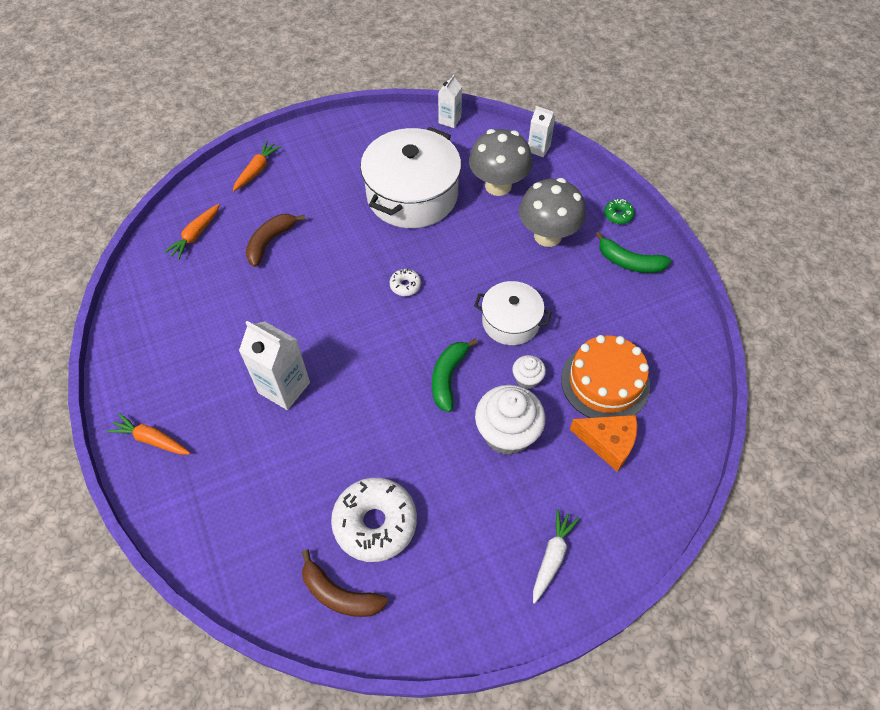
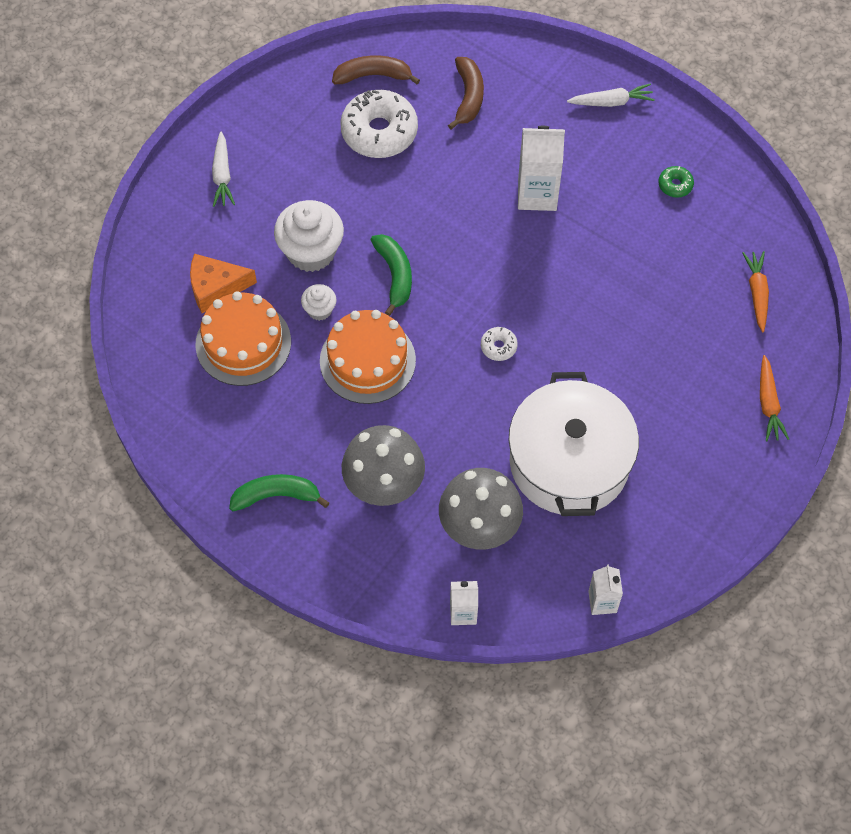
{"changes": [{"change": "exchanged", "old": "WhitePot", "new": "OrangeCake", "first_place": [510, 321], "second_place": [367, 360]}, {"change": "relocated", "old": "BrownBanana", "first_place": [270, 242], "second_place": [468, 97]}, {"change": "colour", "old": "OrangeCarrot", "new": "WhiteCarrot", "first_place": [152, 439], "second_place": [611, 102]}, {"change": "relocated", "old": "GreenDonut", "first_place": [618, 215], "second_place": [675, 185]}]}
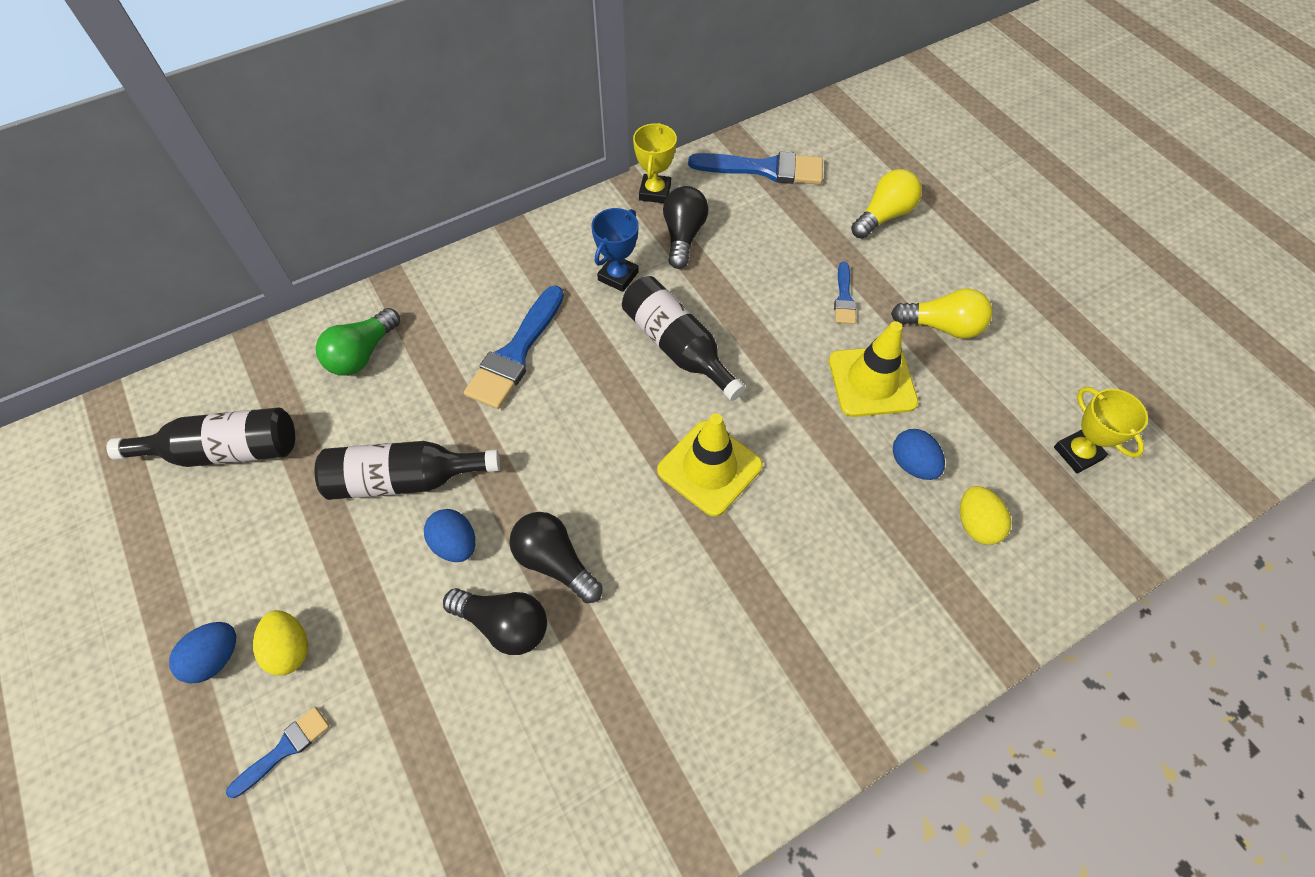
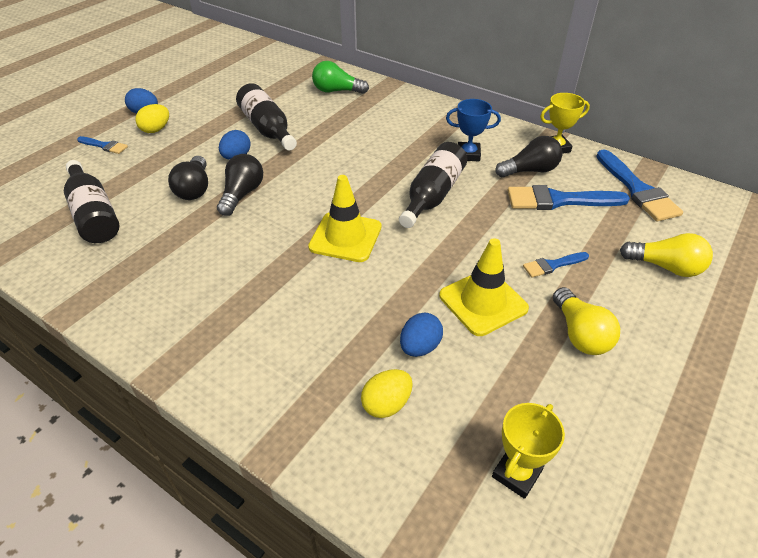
{"changes": [{"change": "relocated", "old": "BlackBottle", "first_place": [225, 451], "second_place": [94, 214]}, {"change": "relocated", "old": "BlueBrush", "first_place": [516, 353], "second_place": [559, 200]}]}
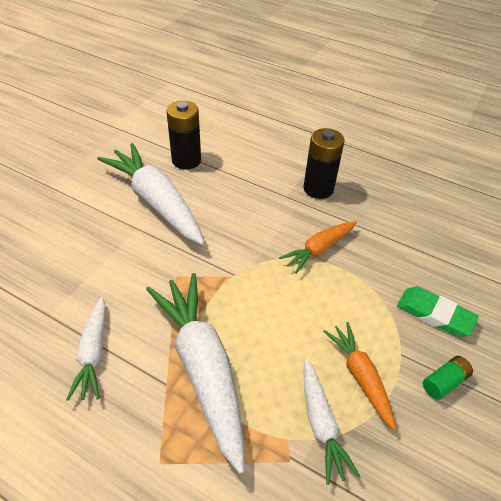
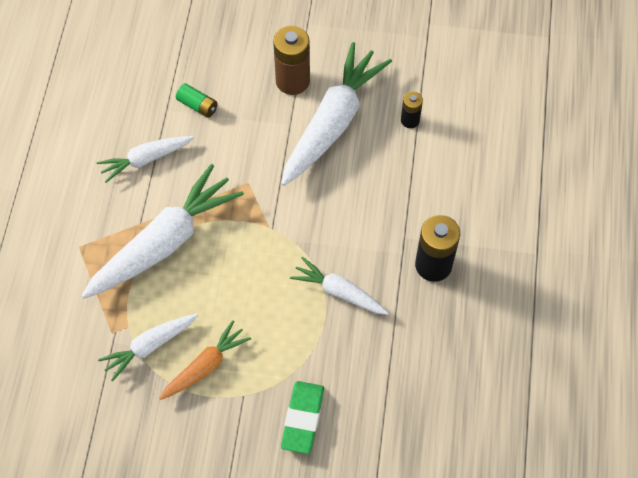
{"changes": [{"change": "relocated", "old": "GreenBattery", "first_place": [444, 382], "second_place": [197, 105]}, {"change": "appeared", "new": "BrownBattery", "second_place": [292, 81]}, {"change": "colour", "old": "OrangeCarrot", "new": "WhiteCarrot", "first_place": [319, 250], "second_place": [339, 292]}, {"change": "size", "old": "BlackBattery", "first_place": [186, 160], "second_place": [410, 120], "factor": 0.55}]}
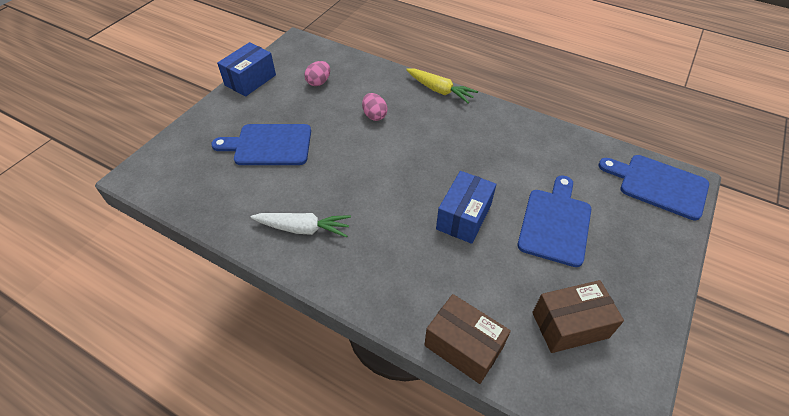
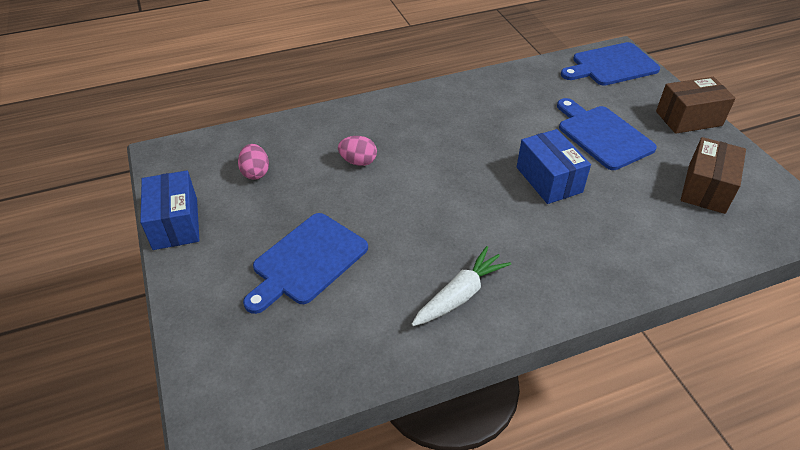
{"changes": [{"change": "relocated", "old": "BrownBox", "first_place": [463, 346], "second_place": [688, 118]}, {"change": "missing", "old": "YellowCarrot", "first_place": [439, 90]}]}
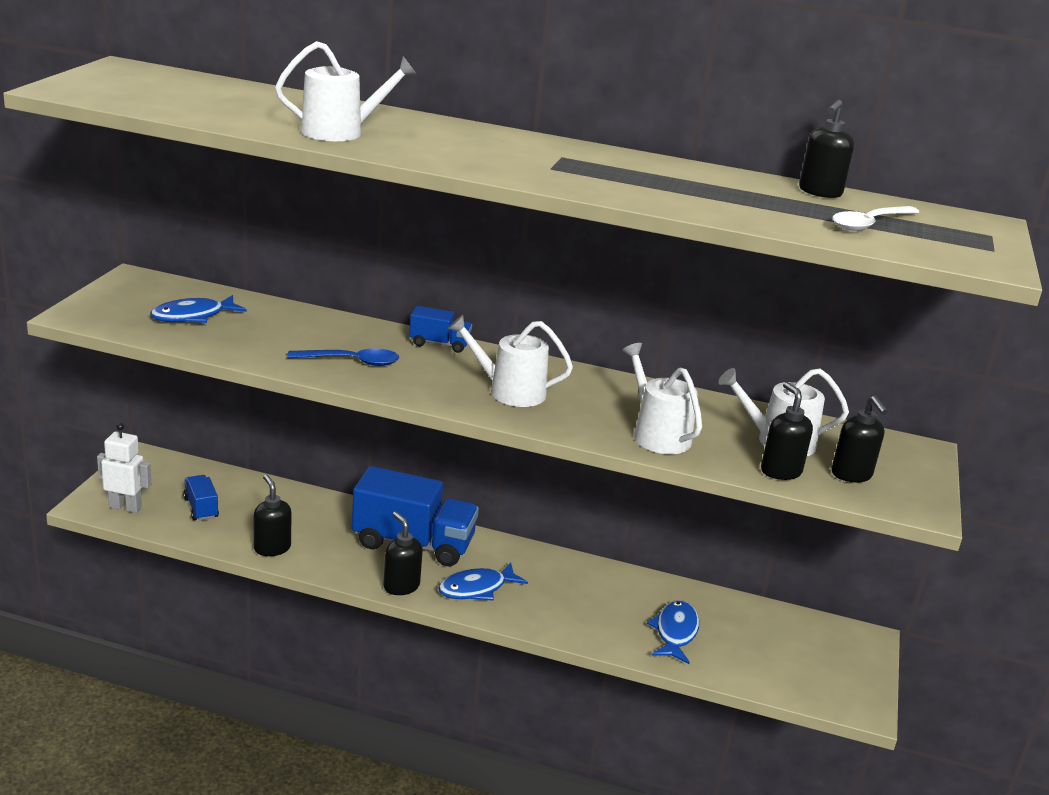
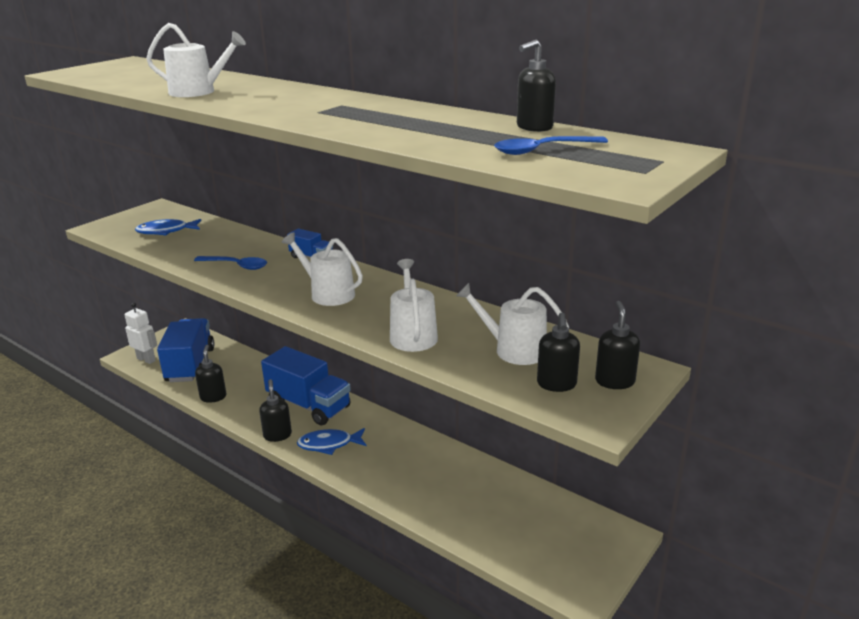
{"changes": [{"change": "size", "old": "BlueTruck", "first_place": [201, 508], "second_place": [190, 365], "factor": 2.12}, {"change": "colour", "old": "WhiteSpoon", "new": "BlueSpoon", "first_place": [869, 224], "second_place": [543, 150]}, {"change": "relocated", "old": "BlackSoapDispenser", "first_place": [780, 471], "second_place": [614, 381]}, {"change": "missing", "old": "BlueFish", "first_place": [675, 632]}]}
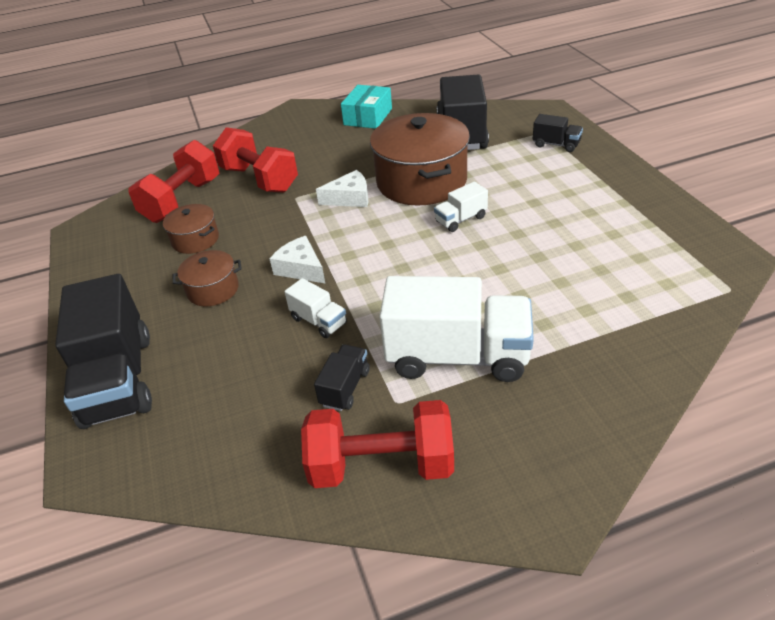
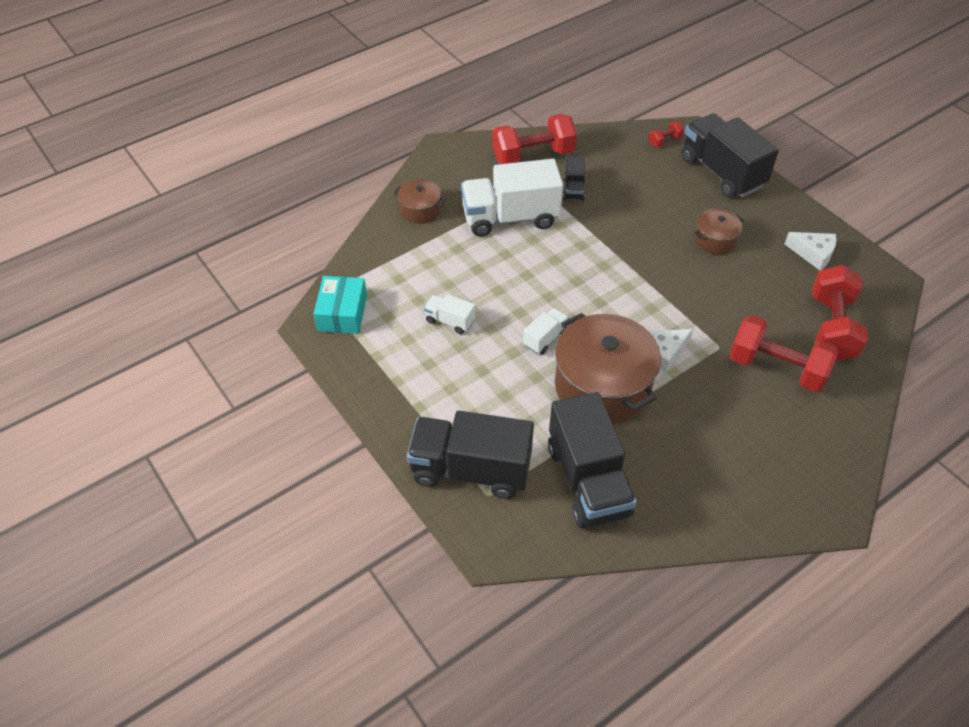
{"changes": [{"change": "relocated", "old": "TurquoiseBox", "first_place": [368, 117], "second_place": [342, 313]}, {"change": "relocated", "old": "BrownPot", "first_place": [195, 240], "second_place": [420, 210]}, {"change": "size", "old": "BlackTruck", "first_place": [556, 144], "second_place": [471, 470], "factor": 2.16}, {"change": "relocated", "old": "WhiteTruck", "first_place": [319, 321], "second_place": [450, 321]}, {"change": "appeared", "new": "RedDumbbell", "second_place": [664, 141]}, {"change": "relocated", "old": "WhiteCheese", "first_place": [301, 268], "second_place": [813, 254]}]}
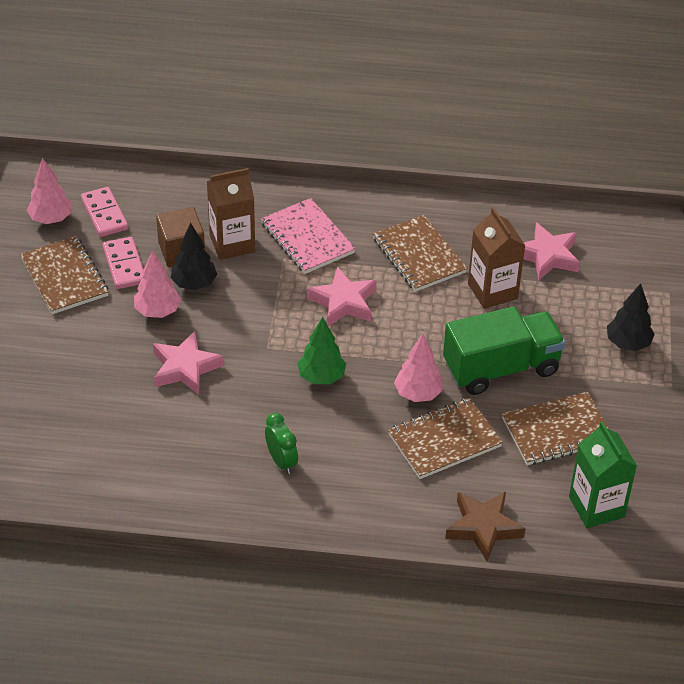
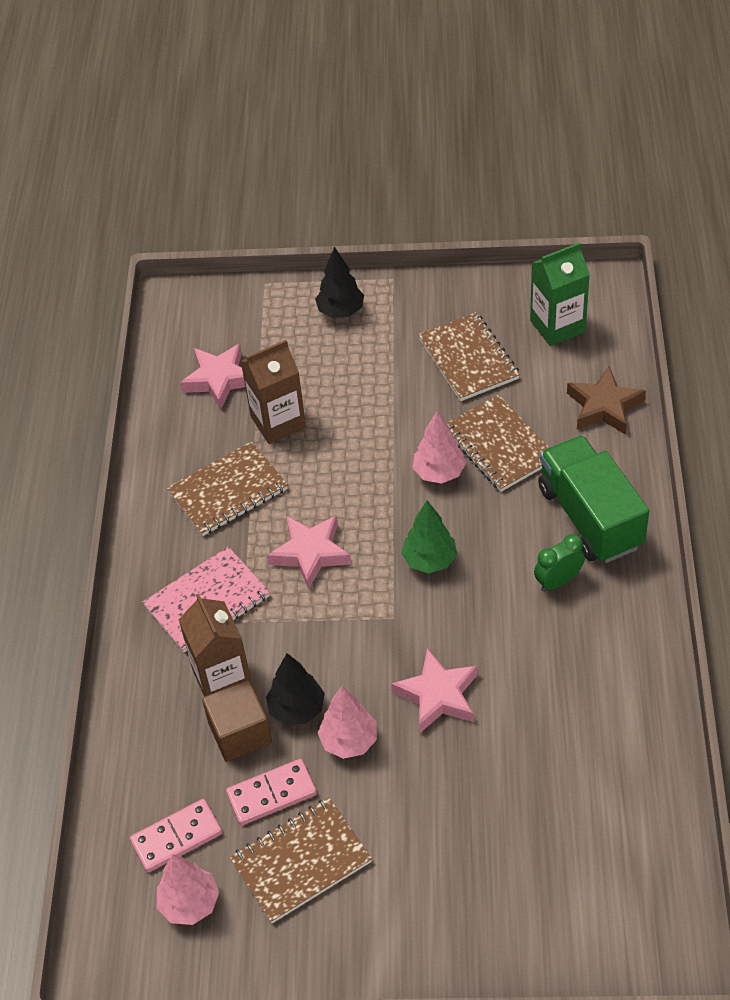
{"changes": [{"change": "relocated", "old": "GreenTruck", "first_place": [501, 368], "second_place": [590, 517]}]}
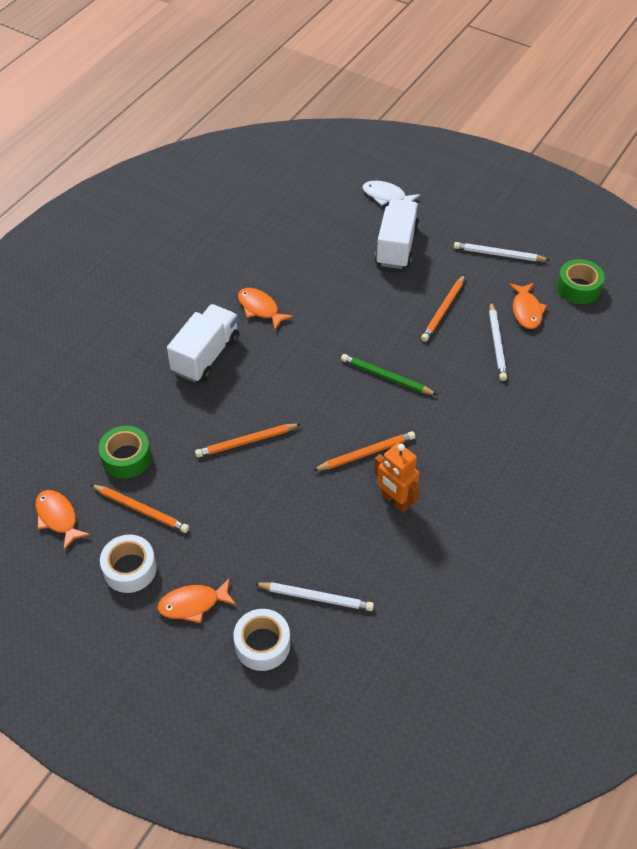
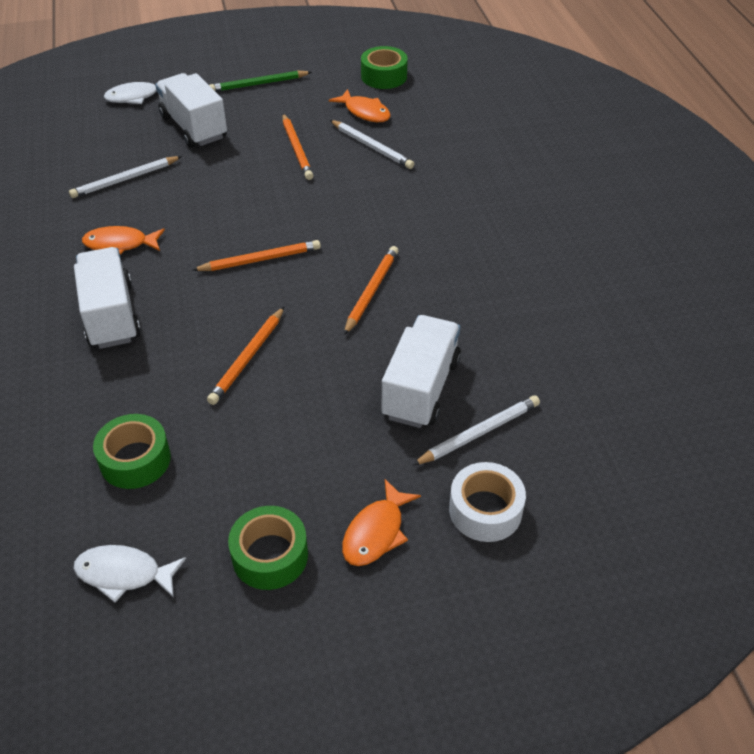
{"changes": [{"change": "relocated", "old": "WhitePencil", "first_place": [498, 254], "second_place": [125, 179]}, {"change": "colour", "old": "OrangeFish", "new": "WhiteFish", "first_place": [58, 518], "second_place": [124, 574]}, {"change": "relocated", "old": "OrangePencil", "first_place": [141, 510], "second_place": [260, 259]}, {"change": "relocated", "old": "GreenPencil", "first_place": [386, 377], "second_place": [258, 84]}, {"change": "colour", "old": "WhiteTape", "new": "GreenTape", "first_place": [130, 569], "second_place": [270, 555]}, {"change": "appeared", "new": "WhiteTruck", "second_place": [421, 388]}, {"change": "missing", "old": "OrangeRobot", "first_place": [395, 501]}]}
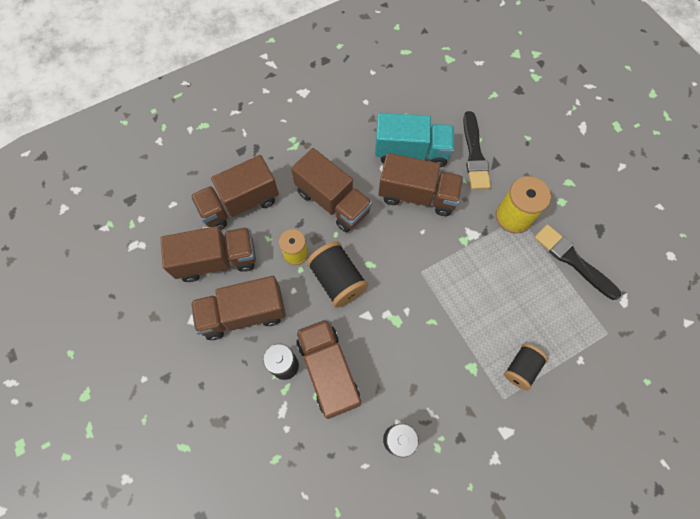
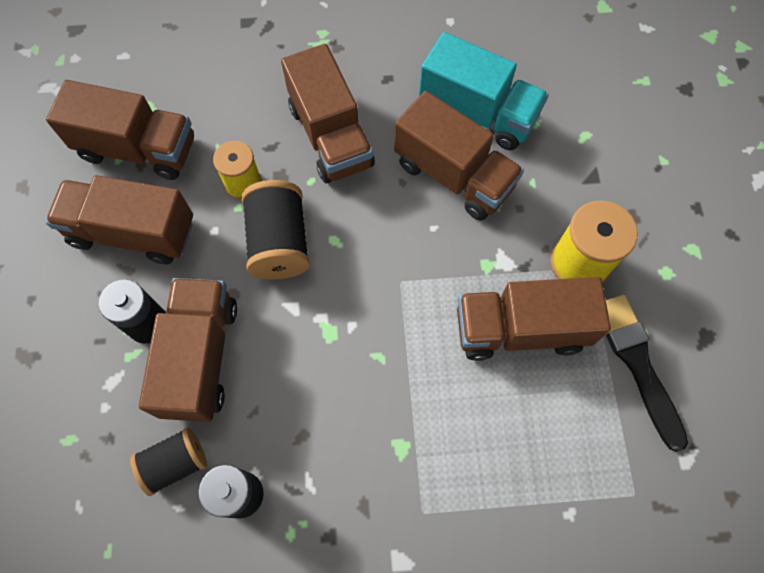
{"changes": [{"change": "relocated", "old": "BlackSpool", "first_place": [521, 368], "second_place": [175, 463]}, {"change": "relocated", "old": "BrownTruck", "first_place": [239, 204], "second_place": [520, 329]}, {"change": "missing", "old": "BlackBrush", "first_place": [474, 154]}]}
